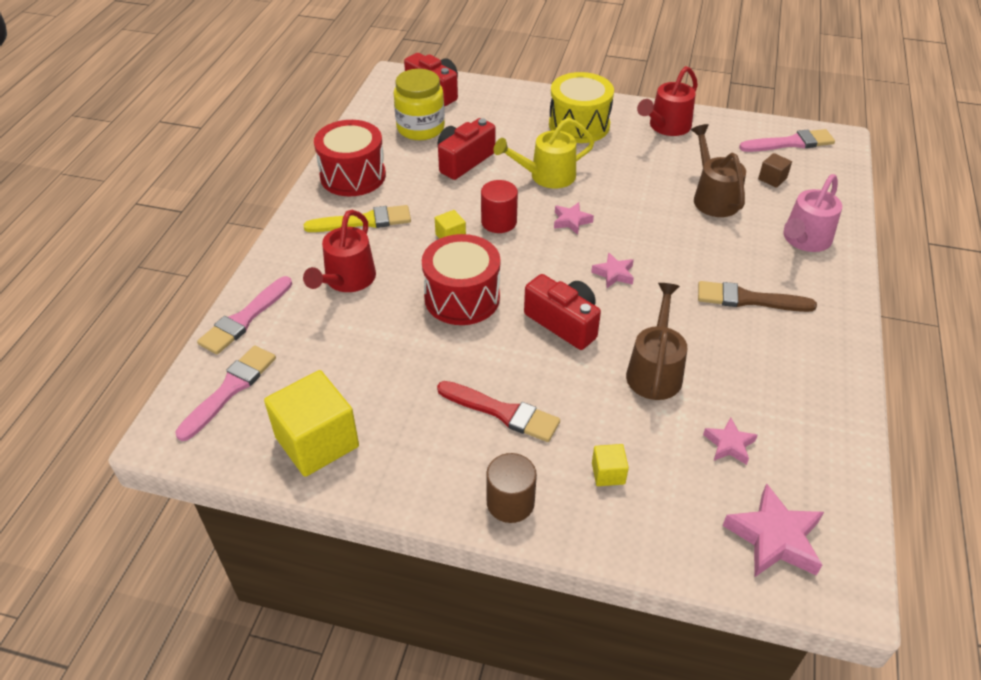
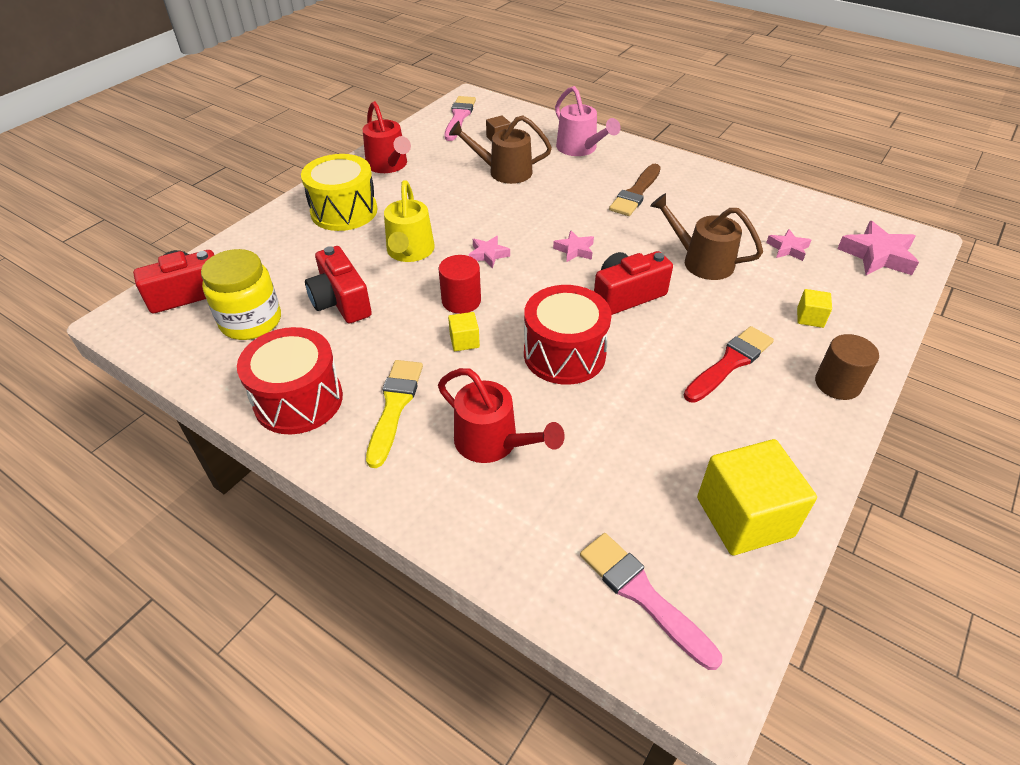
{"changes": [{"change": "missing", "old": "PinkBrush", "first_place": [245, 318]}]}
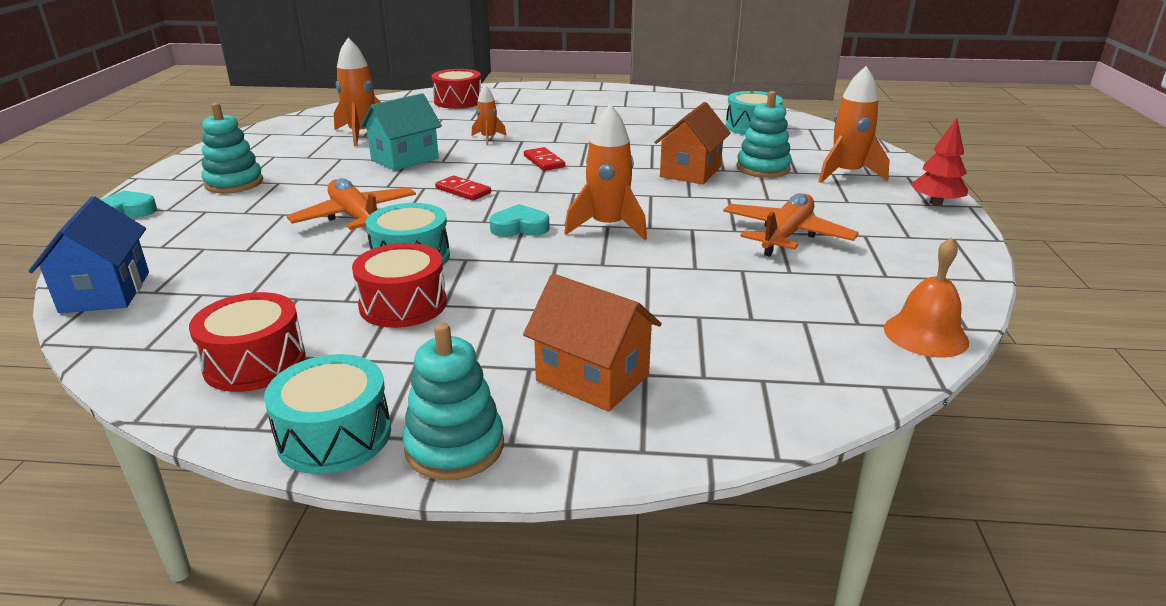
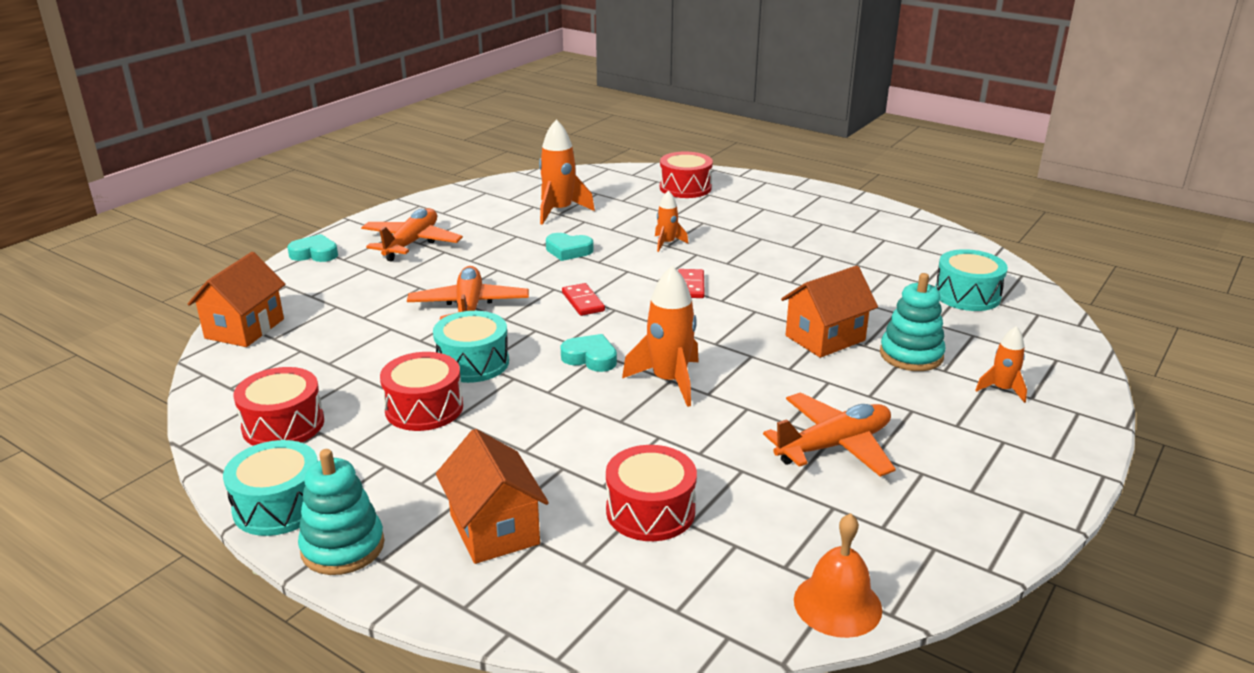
{"changes": [{"change": "colour", "old": "BlueHouse", "new": "OrangeHouse", "first_place": [105, 292], "second_place": [244, 329]}, {"change": "exchanged", "old": "TurquoiseStackingToy", "new": "OrangePlane", "first_place": [234, 183], "second_place": [411, 243]}, {"change": "exchanged", "old": "TurquoiseHouse", "new": "TurquoiseHeart", "first_place": [405, 159], "second_place": [568, 251]}, {"change": "appeared", "new": "RedDrum", "second_place": [650, 511]}, {"change": "size", "old": "OrangeRocket", "first_place": [846, 174], "second_place": [1002, 390], "factor": 0.56}, {"change": "missing", "old": "RedTree", "first_place": [936, 203]}]}
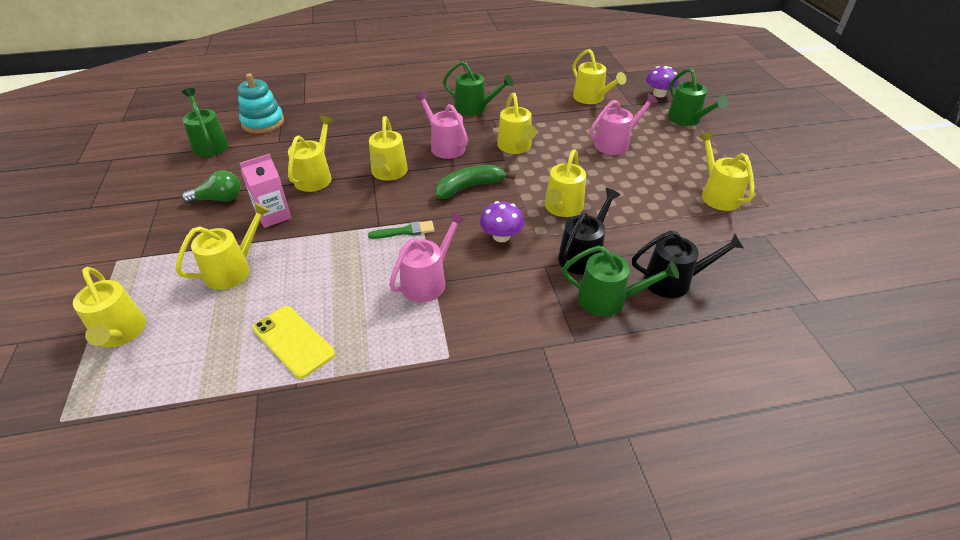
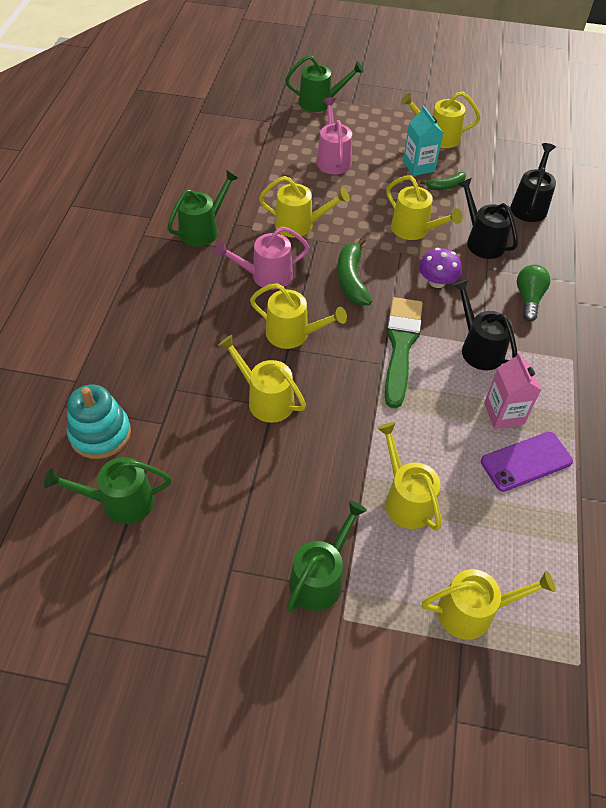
{"changes": [{"change": "relocated", "old": "GreenWateringCan", "first_place": [608, 300], "second_place": [320, 578]}, {"change": "size", "old": "GreenBrush", "first_place": [405, 231], "second_place": [401, 346], "factor": 1.98}, {"change": "appeared", "new": "TurquoiseCarton", "second_place": [418, 166]}, {"change": "appeared", "new": "GreenBanana", "second_place": [445, 186]}, {"change": "colour", "old": "PinkWateringCan", "new": "BlackWateringCan", "first_place": [427, 281], "second_place": [479, 348]}, {"change": "colour", "old": "YellowPhone", "new": "PurplePhone", "first_place": [293, 341], "second_place": [526, 461]}, {"change": "relocated", "old": "PinkCarton", "first_place": [273, 215], "second_place": [504, 413]}, {"change": "relocated", "old": "GreenLightBulb", "first_place": [219, 199], "second_place": [528, 299]}, {"change": "missing", "old": "YellowWateringCan", "first_place": [591, 98]}, {"change": "missing", "old": "PurpleMushroom", "first_place": [659, 94]}]}
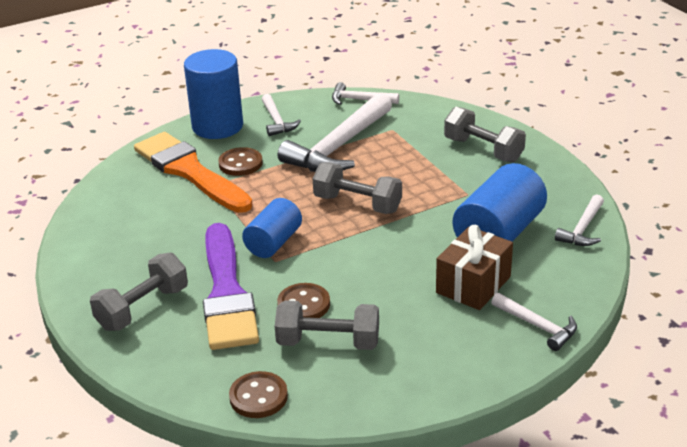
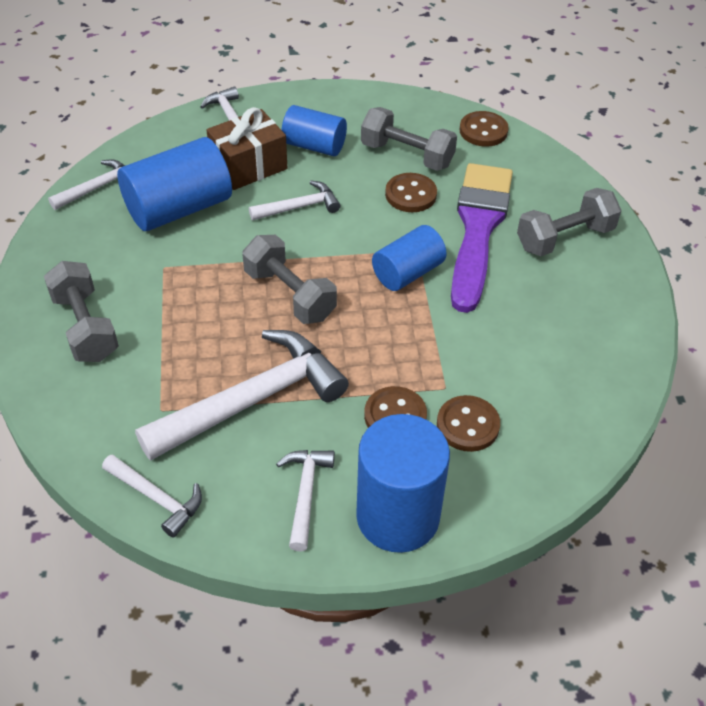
{"changes": [{"change": "appeared", "new": "WhiteHammer", "second_place": [299, 207]}, {"change": "appeared", "new": "BlueCylinder", "second_place": [314, 146]}, {"change": "exchanged", "old": "OrangeBrush", "new": "BrownButton", "first_place": [190, 171], "second_place": [467, 425]}]}
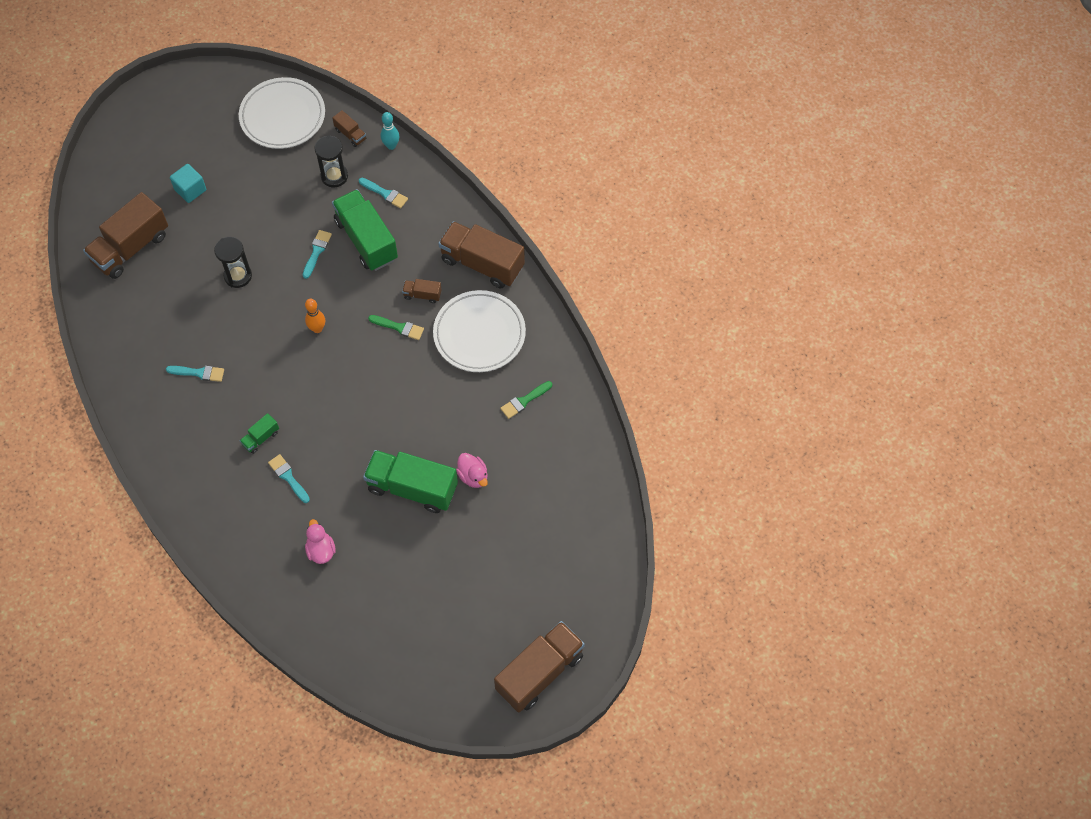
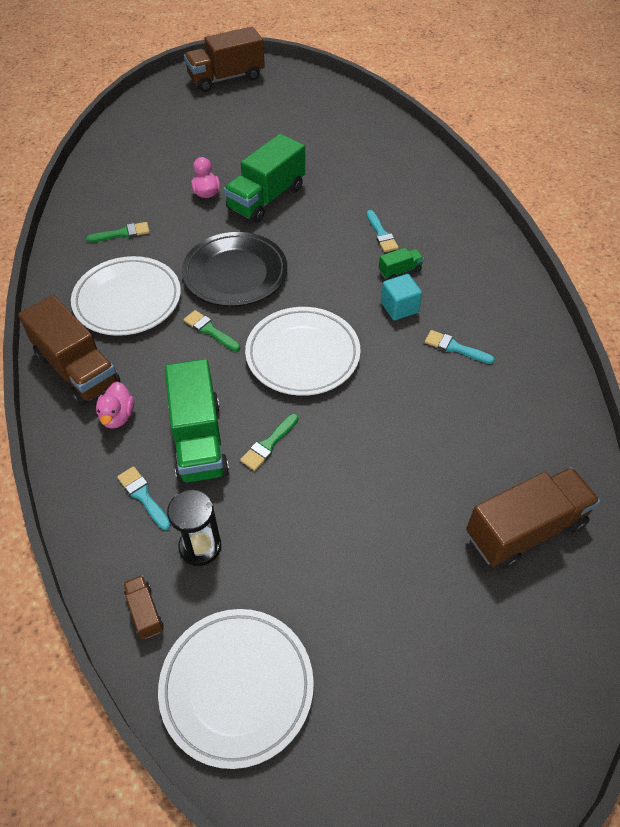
{"changes": [{"change": "relocated", "old": "PinkDuck", "first_place": [321, 550], "second_place": [118, 416]}, {"change": "appeared", "new": "BlackPlate", "second_place": [235, 274]}, {"change": "spun", "old": "GreenTruck", "first_place": [412, 488], "second_place": [266, 198], "degrees": 90}, {"change": "colour", "old": "TurquoiseBrush", "new": "GreenBrush", "first_place": [317, 252], "second_place": [268, 444]}, {"change": "exchanged", "old": "OrangeBowlingPin", "new": "WhitePlate", "first_place": [317, 329], "second_place": [302, 355]}, {"change": "relocated", "old": "TurquoiseCube", "first_place": [190, 190], "second_place": [399, 307]}, {"change": "missing", "old": "BlackHourglass", "first_place": [238, 276]}, {"change": "missing", "old": "TurquoiseBowlingPin", "first_place": [391, 145]}, {"change": "missing", "old": "BrownTruck", "first_place": [422, 295]}]}
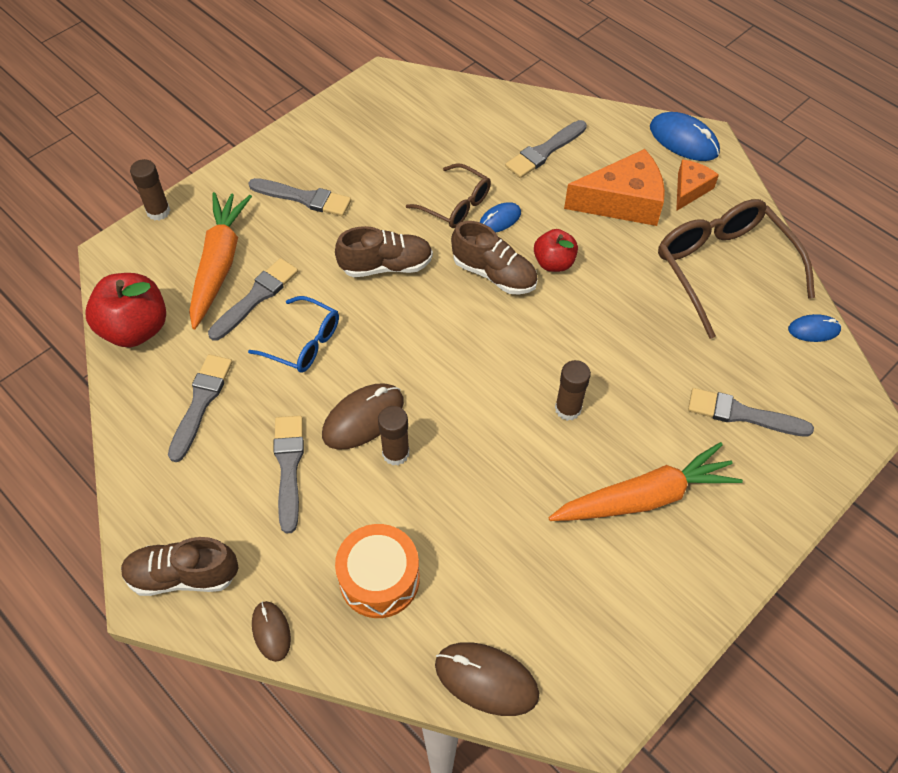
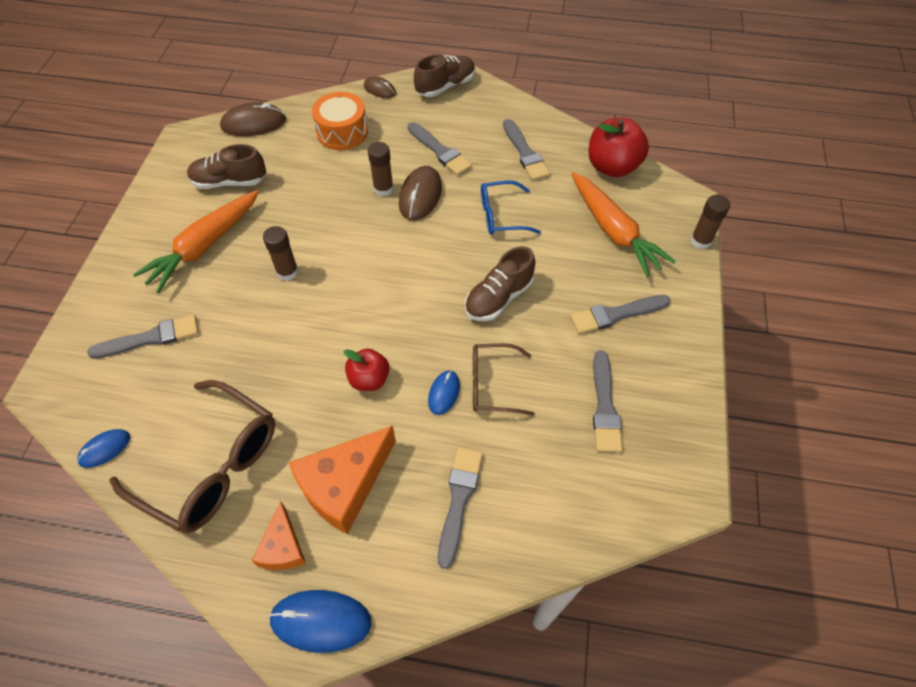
{"changes": [{"change": "relocated", "old": "BrownShoe", "first_place": [494, 274], "second_place": [229, 182]}, {"change": "relocated", "old": "GreyBrush", "first_place": [256, 297], "second_place": [604, 406]}]}
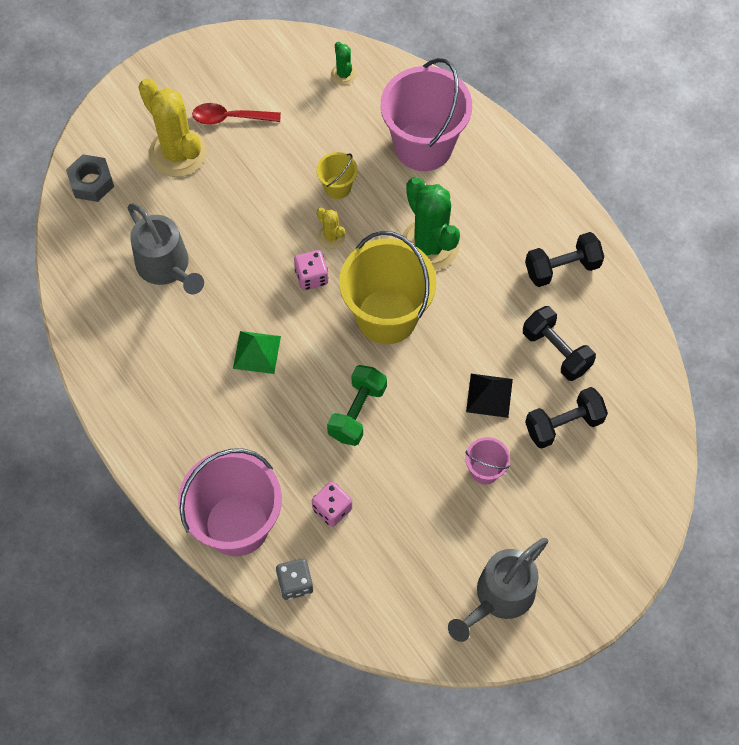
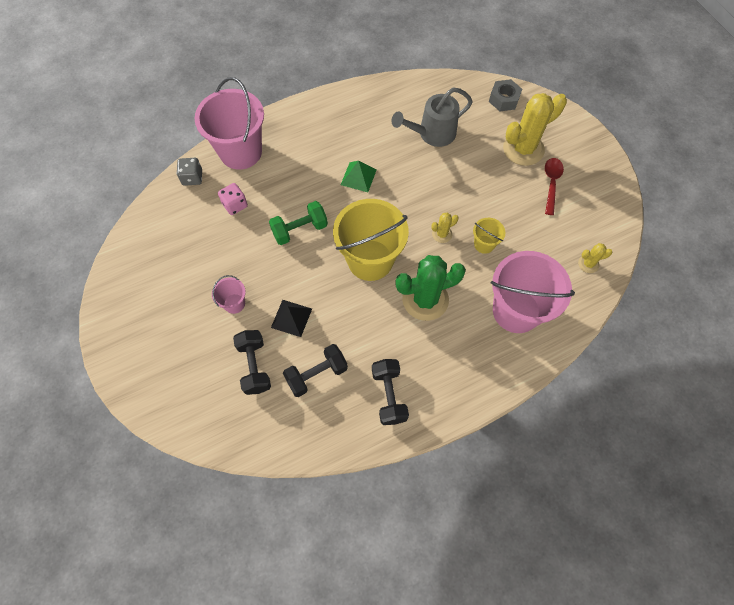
{"changes": [{"change": "spun", "old": "GreenDumbbell", "first_place": [357, 412], "second_place": [300, 230], "degrees": -60}, {"change": "colour", "old": "GreenCactus", "new": "YellowCactus", "first_place": [343, 74], "second_place": [588, 264]}, {"change": "missing", "old": "PinkDice", "first_place": [311, 277]}, {"change": "missing", "old": "GreyWateringCan", "first_place": [499, 598]}]}
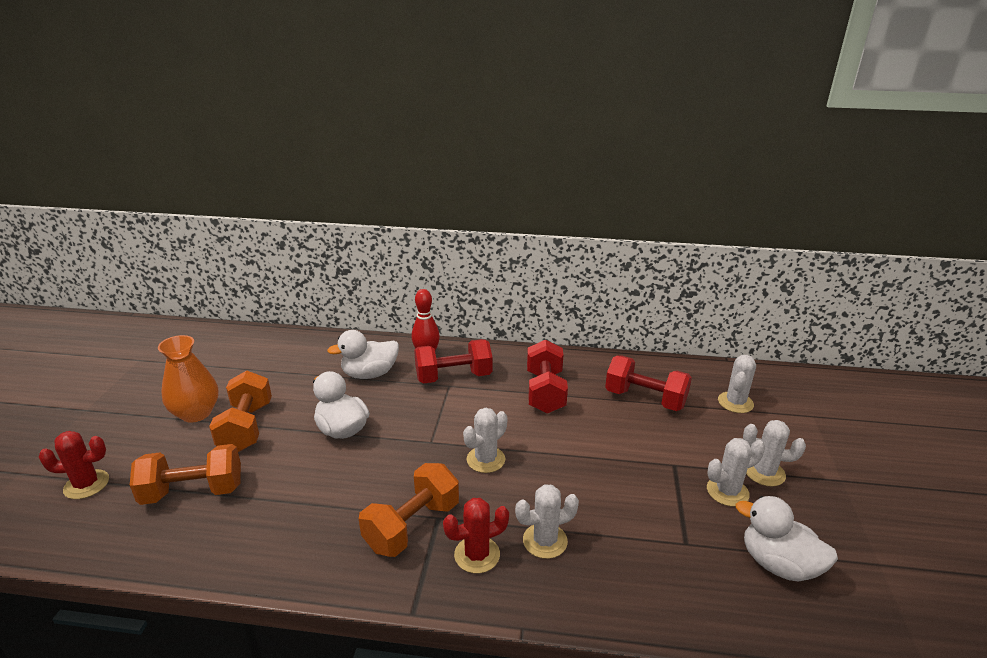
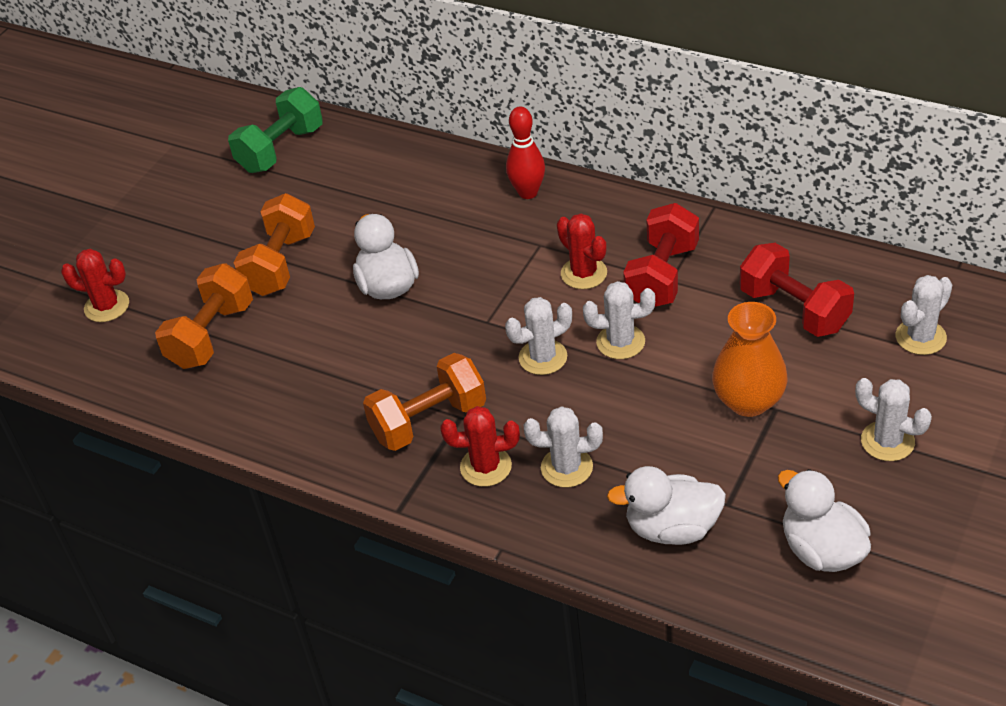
{"changes": [{"change": "spun", "old": "OrangeDumbbell", "first_place": [193, 491], "second_place": [211, 335], "degrees": -75}, {"change": "appeared", "new": "GreenDumbbell", "second_place": [280, 149]}, {"change": "appeared", "new": "RedCactus", "second_place": [584, 273]}, {"change": "relocated", "old": "WhiteCactus", "first_place": [727, 491], "second_place": [620, 342]}, {"change": "relocated", "old": "WhiteDuck", "first_place": [369, 374], "second_place": [672, 528]}, {"change": "relocated", "old": "OrangeVase", "first_place": [196, 413], "second_place": [748, 401]}, {"change": "missing", "old": "RedDumbbell", "first_place": [453, 377]}]}
